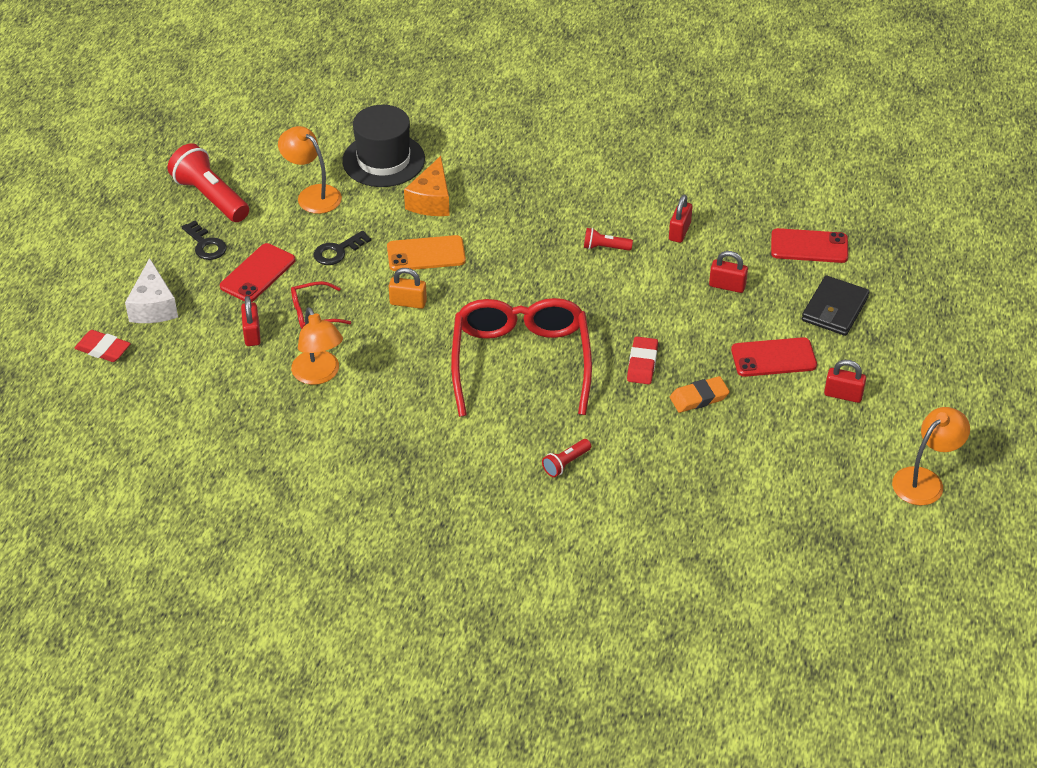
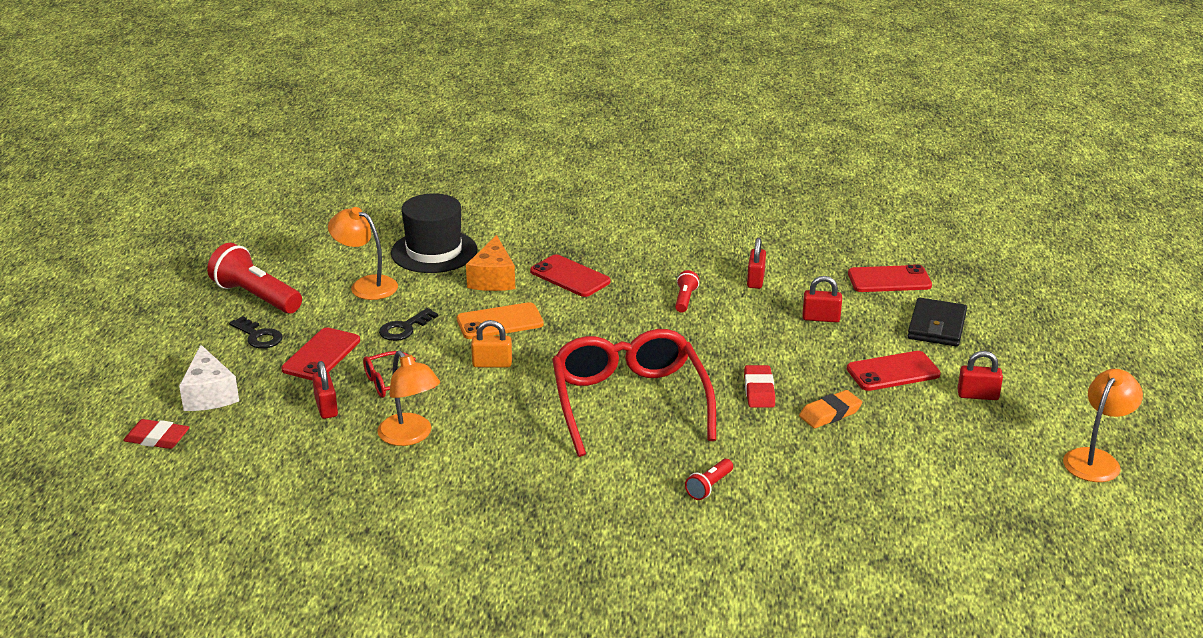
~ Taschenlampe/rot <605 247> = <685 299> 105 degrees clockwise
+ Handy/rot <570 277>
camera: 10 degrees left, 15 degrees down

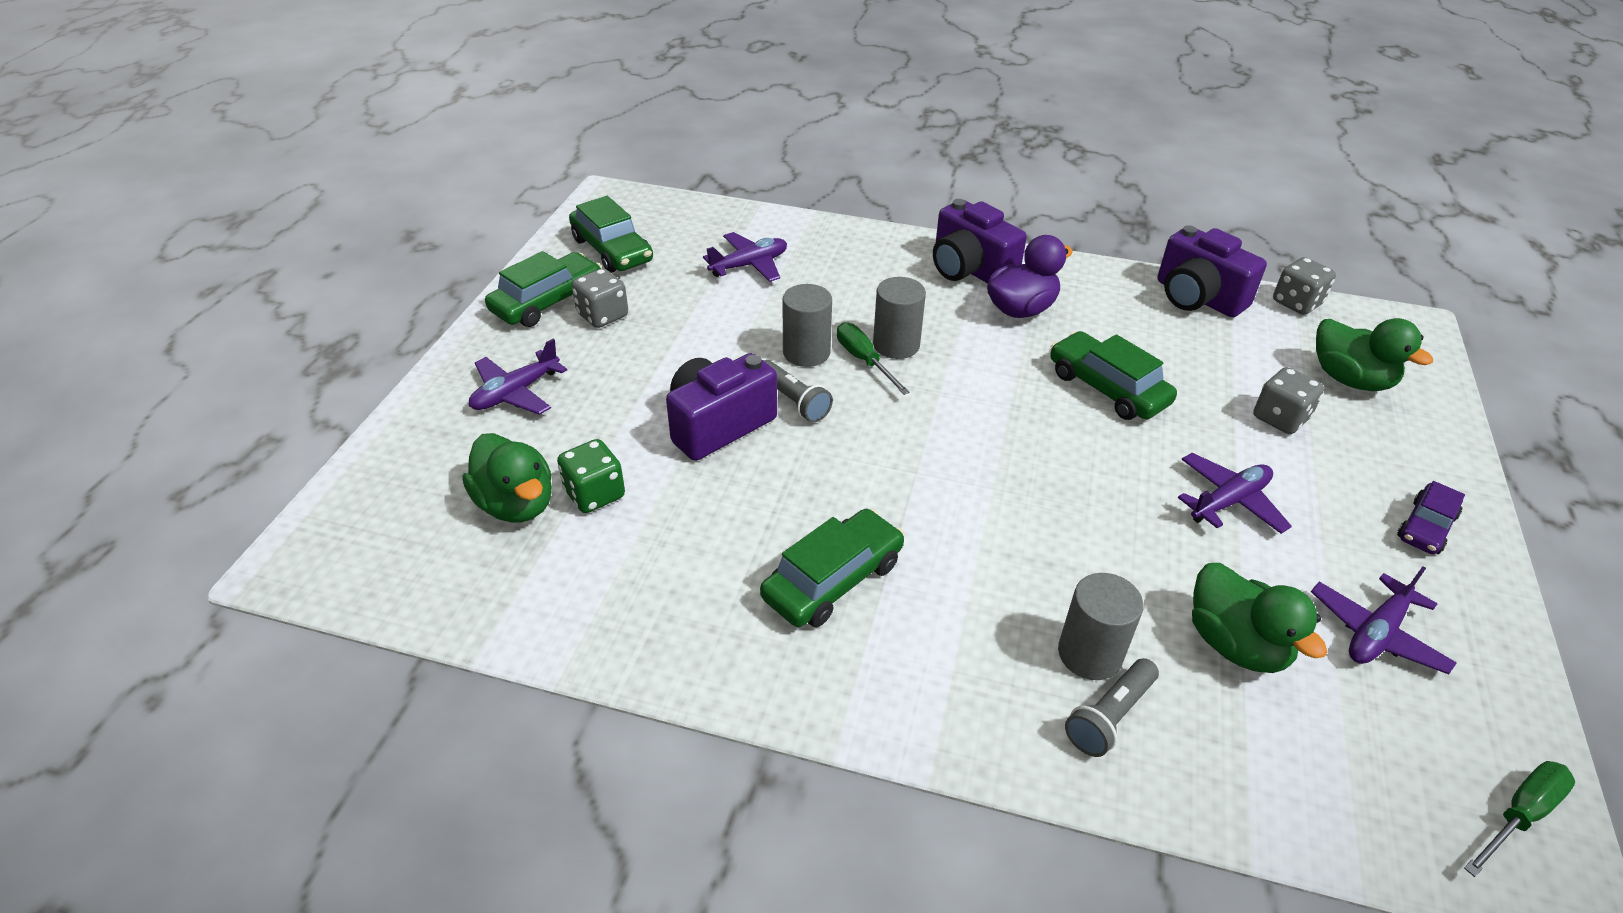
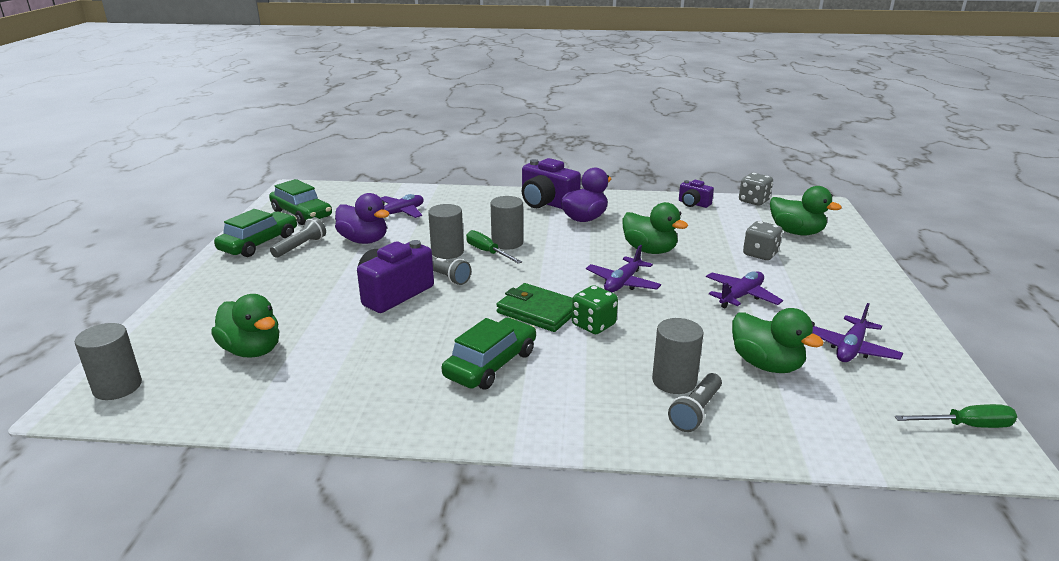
~ Kamera/lila <1197 297> = <693 204> x0.55
~ Spielwürfel/grau <603 315> to Taschenlampe/grau <300 247>
~ Auto/grün <1107 388> to Ente/grün <649 250>
~ Flugzeug/lila <516 393> to <622 283>
~ Spielwürfel/grün <594 494> to <593 325>
- Auto/lila <1425 527>
~ Schraubenzieher/grün <1519 815> = <966 426> 45 degrees clockwise
+ Ente/lila <364 240>
+ Geldbörse/grün <538 311>
+ Vollzylinder/grau <117 387>
camera: 10 degrees left, 15 degrees down

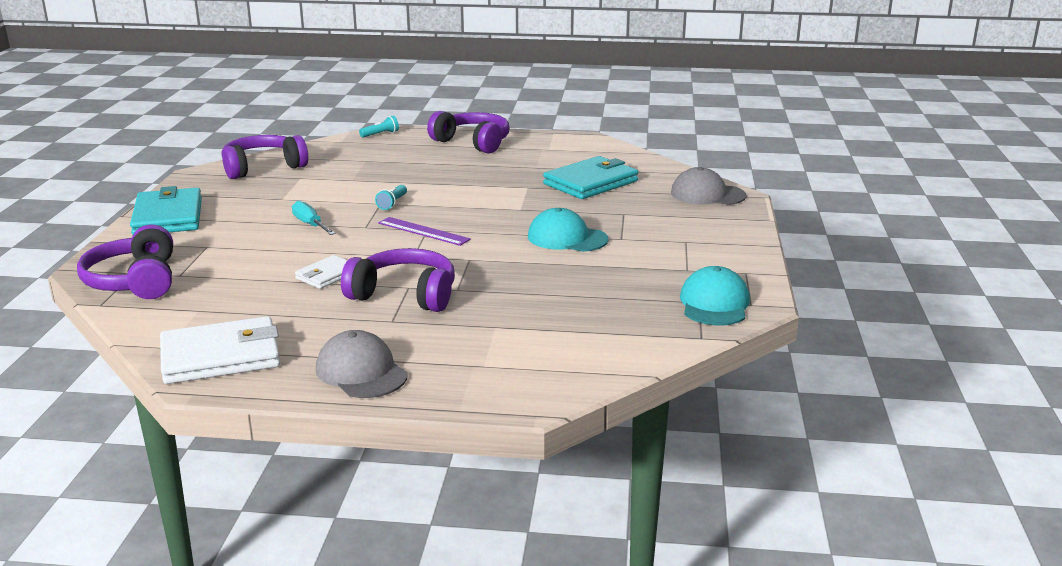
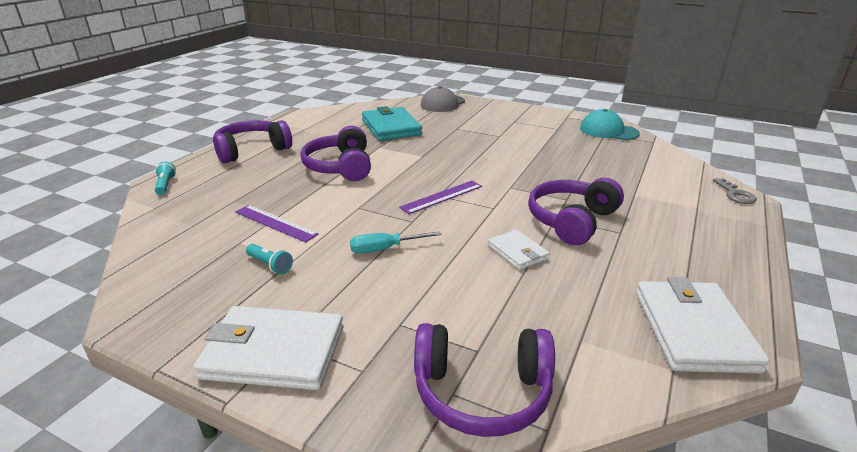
~ Kopfhörer/lila <263 167> to <340 167>
~ Taschenlampe/türkis <392 203> to <270 265>
~ Geldbörse/türkis <168 217> to Geldbörse/weiß <274 352>
- Kappe/türkis <567 238>
- Kappe/grau <361 372>
+ Schlüssel/grau <735 194>
+ Lineal/lila <275 223>
camera: 70 degrees left, 5 degrees up

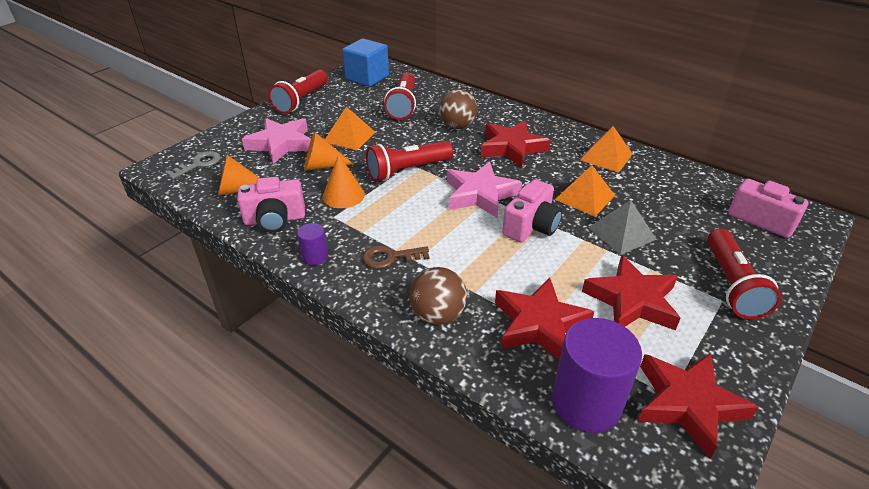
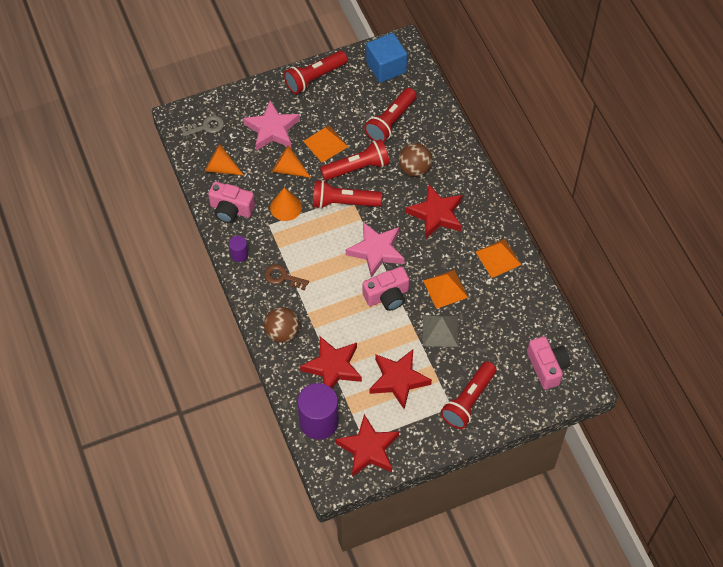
+ Taschenlampe/rot <357 168>
camera: 30 degrees right, 20 degrees up

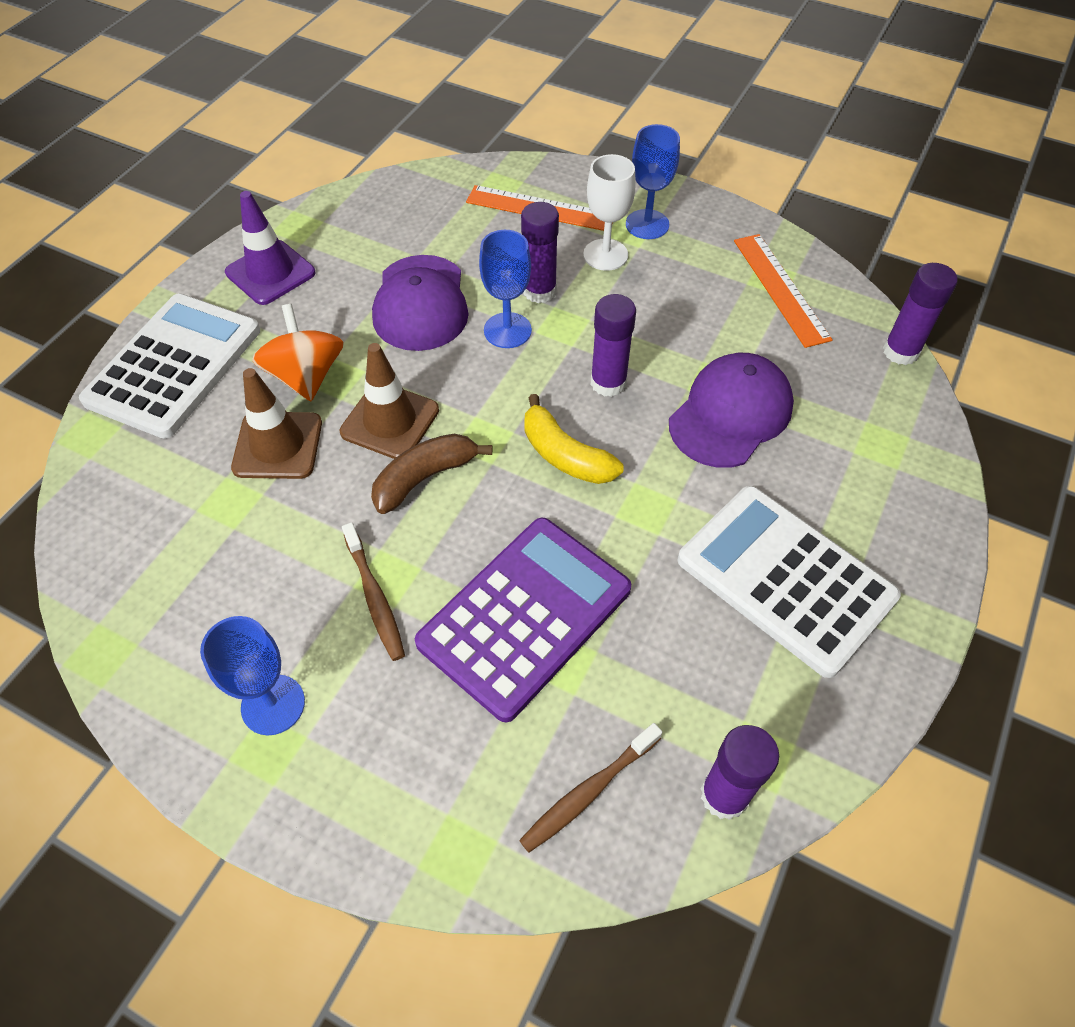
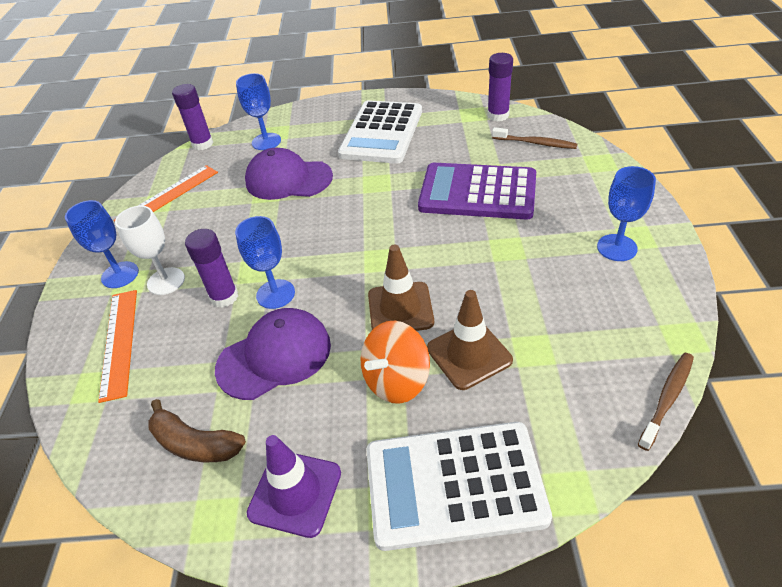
- Klebestift/lila <608 383>
- Banane/gelb <565 455>
~ Banane/braun <424 478> to <195 443>
~ Zahnbürste/braun <375 597> to <667 398>
+ Kelch/blau <266 141>
camera: 115 degrees left, 10 degrees down

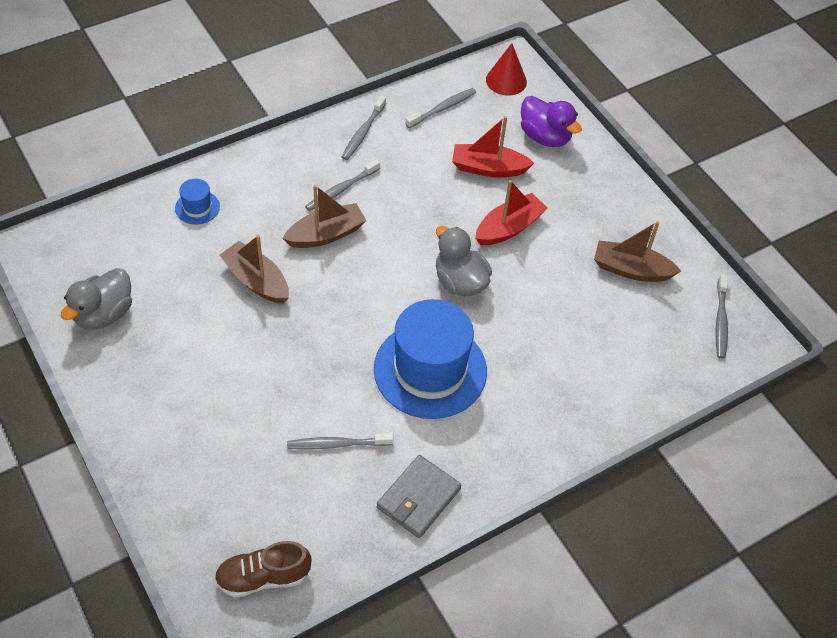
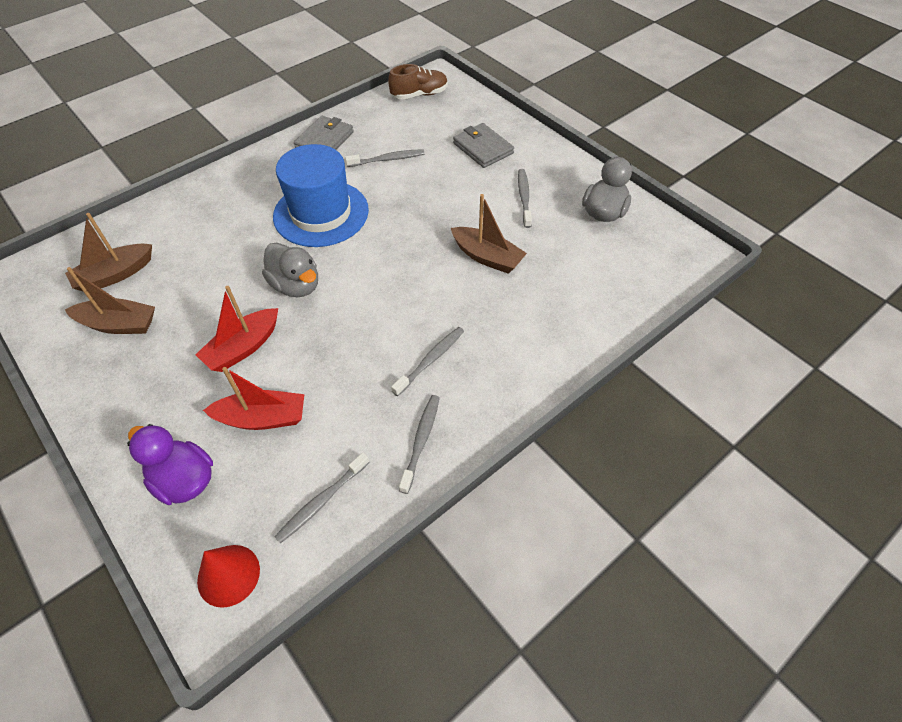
- Hut/blau <197 207>
~ Boot/braun <326 234> to <114 275>
~ Zahnbürste/grau <720 321> to <524 197>
+ Geldbörse/grau <483 148>
camera: 175 degrees right, 0 degrees up

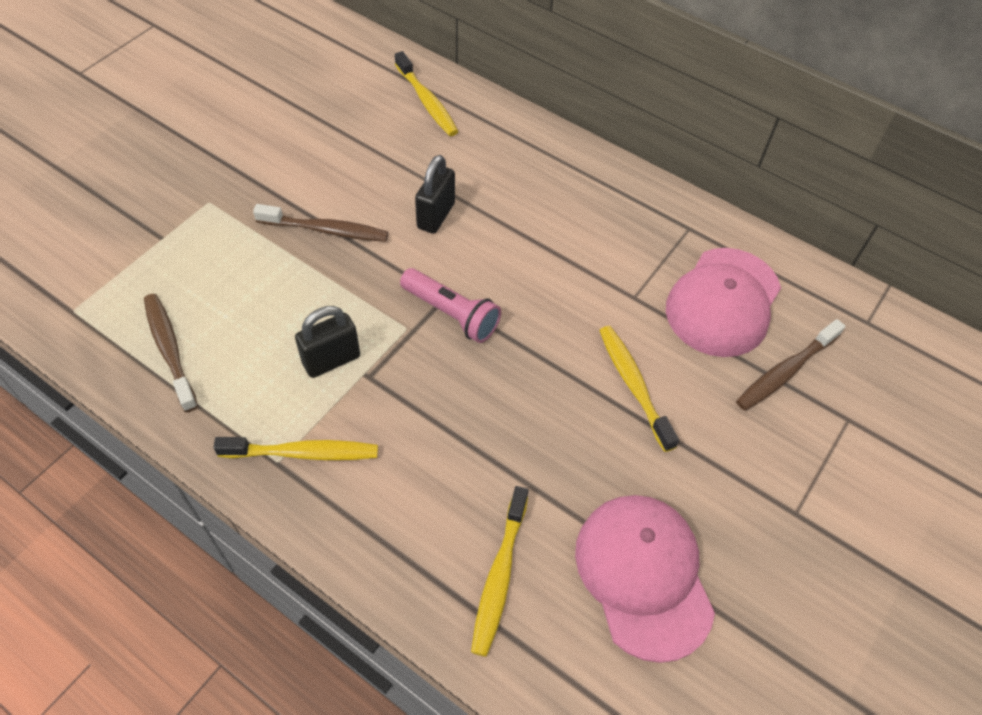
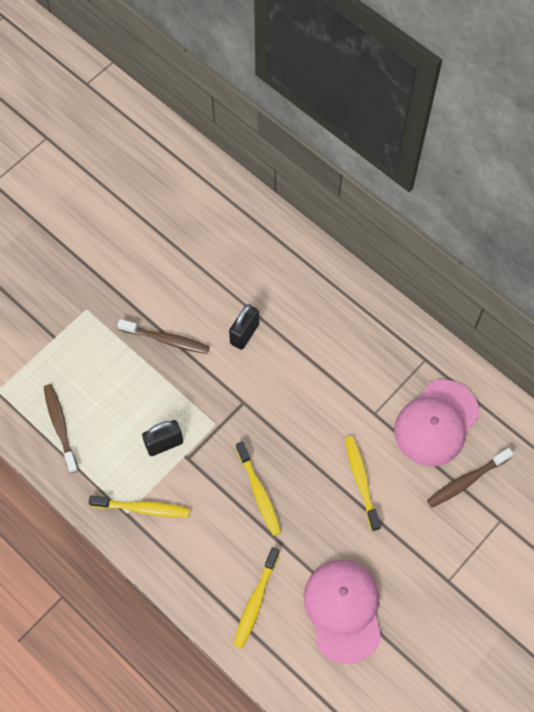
~ Zahnbürste/gelb <427 102> to <259 492>
- Taschenlampe/rosa <451 314>
camera: 10 degrees right, 10 degrees up

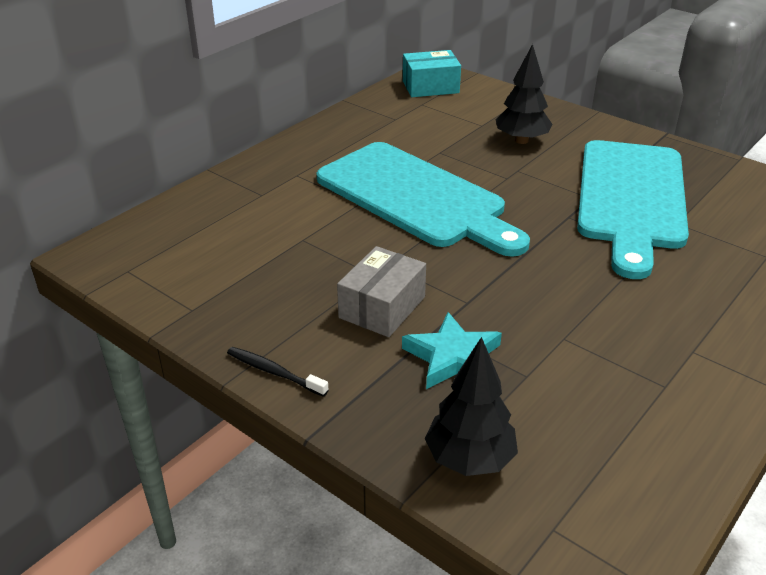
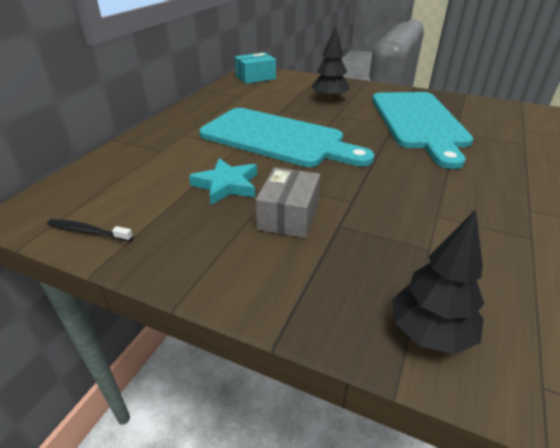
~ Stern/türkis <453 357> to <226 185>
~ Zahnbürste/schwarz <274 372> to <88 231>
camera: 15 degrees left, 0 degrees up

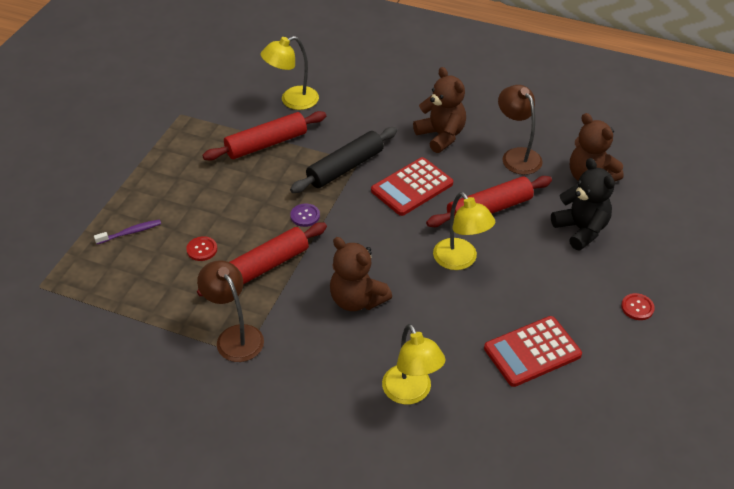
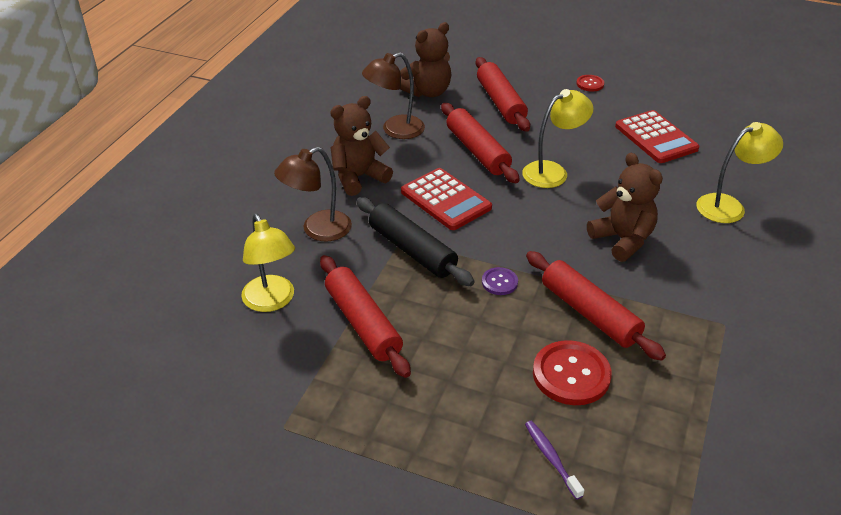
~ Teddybär/schwarz <581 230> to Nudelholz/rot <500 102>
~ Knopf/rot <202 249> = <571 374> x1.92
~ Teddybär/braun <357 300> = <622 240> 75 degrees counterclockwise
~ Lampe/braun <235 336> to <318 230>
camera: 90 degrees left, 5 degrees down

